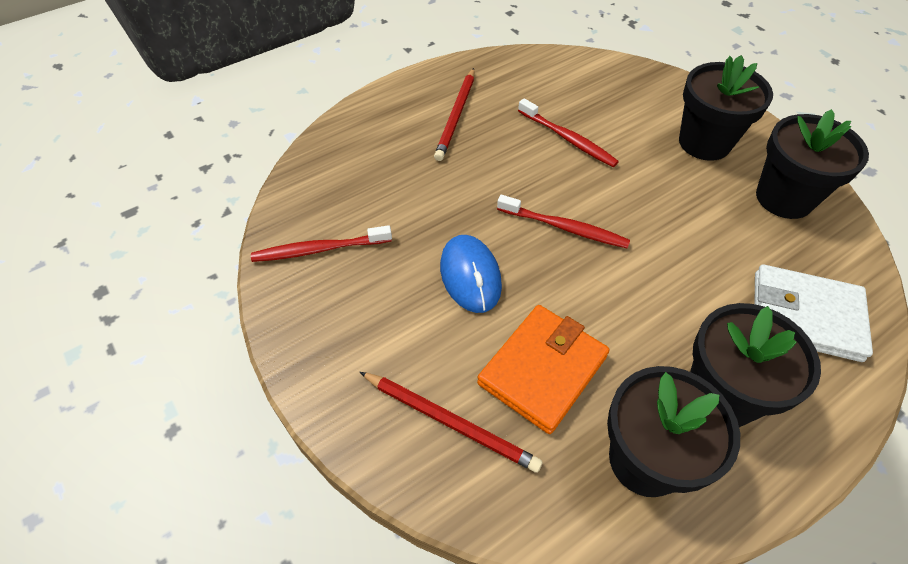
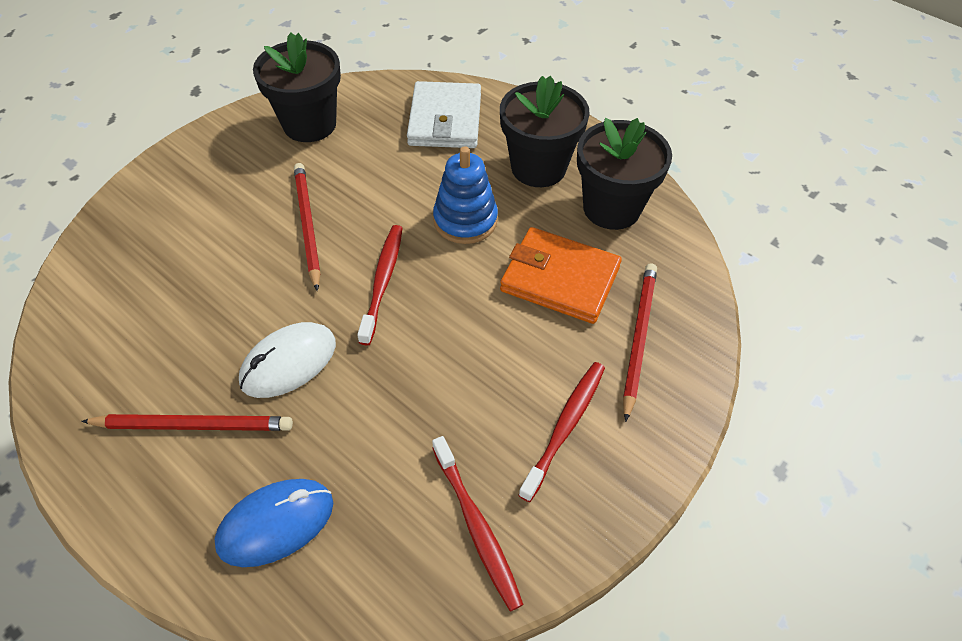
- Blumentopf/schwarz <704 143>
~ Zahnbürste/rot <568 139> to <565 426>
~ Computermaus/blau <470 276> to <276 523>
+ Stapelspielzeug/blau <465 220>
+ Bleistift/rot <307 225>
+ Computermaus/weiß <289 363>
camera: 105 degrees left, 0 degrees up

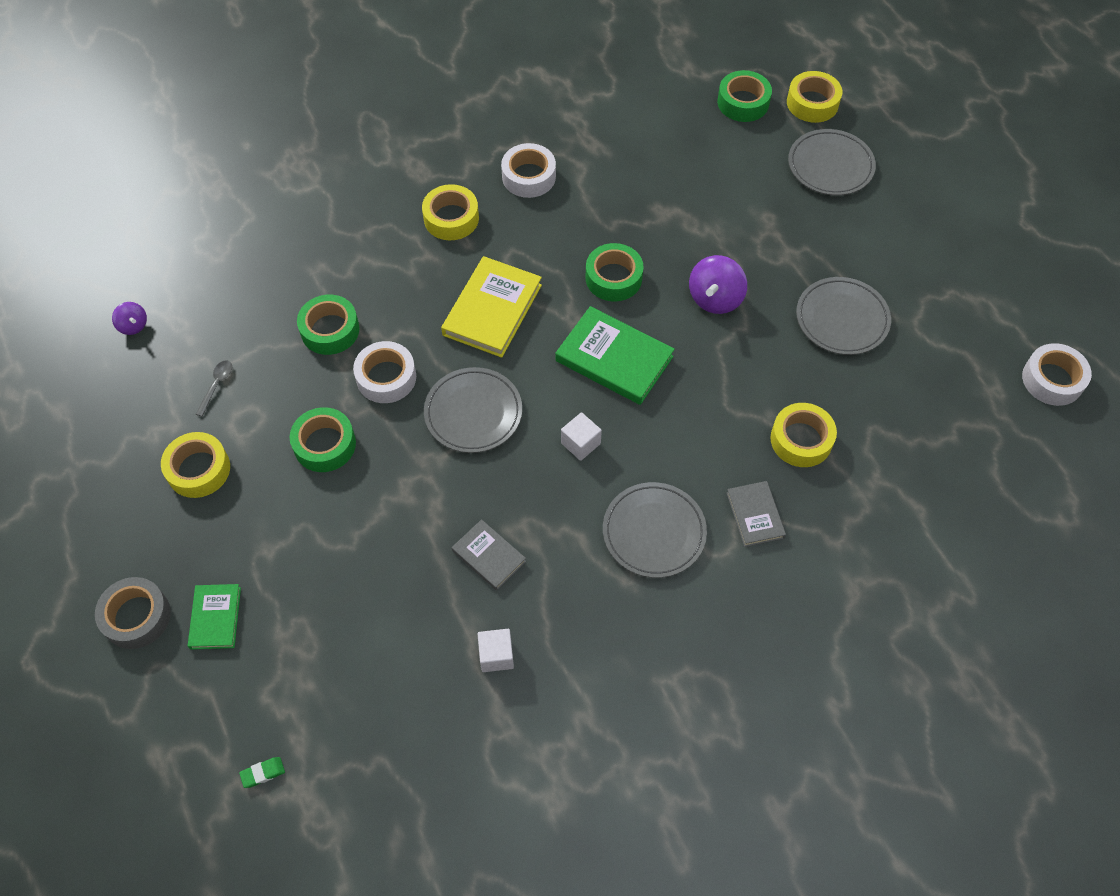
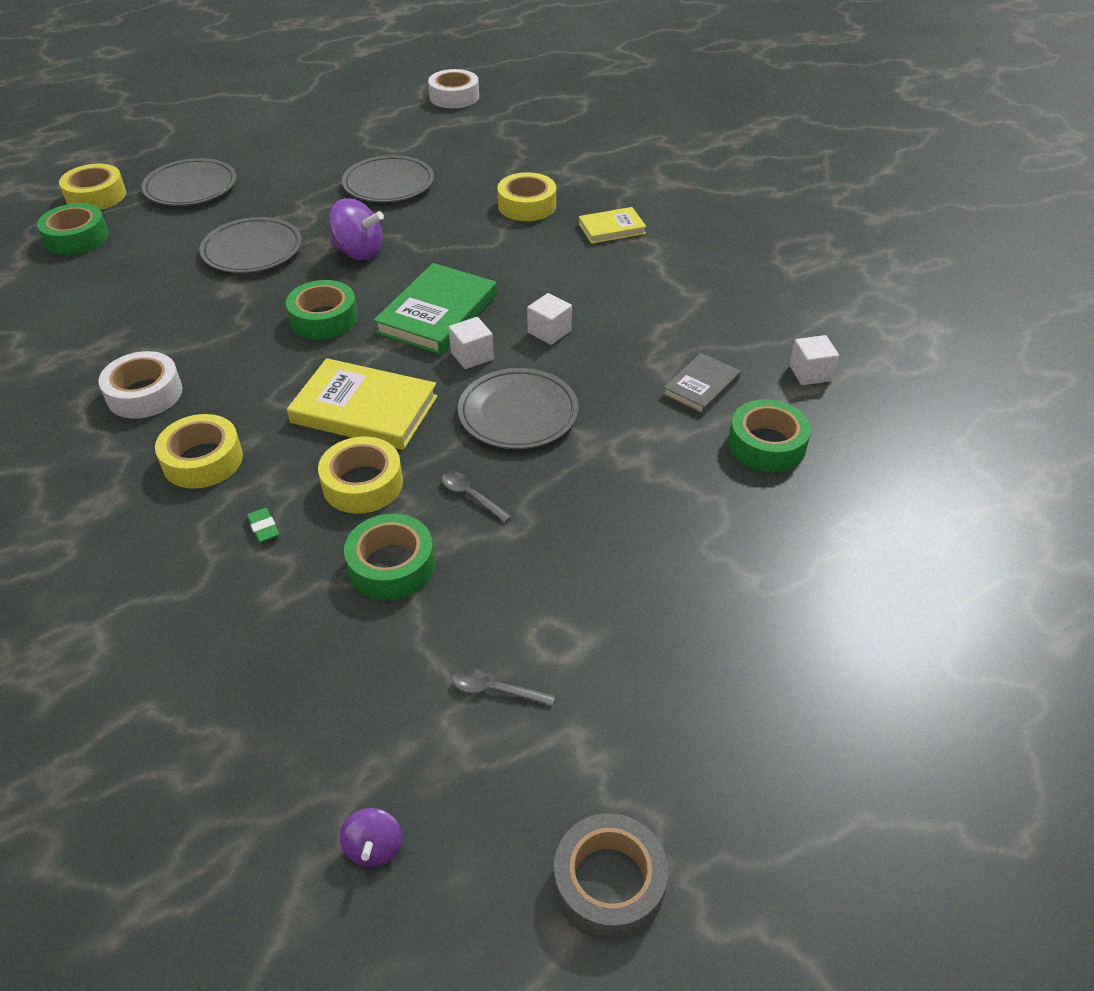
~ Kreisel/lila <133 326> = <374 848> 135 degrees clockwise
~ Klebeband/weiß <386 377> to Löffel/grau <471 496>
~ Klebeband/grün <325 444> to <766 445>
~ Klebeband/gelb <198 469> to <363 484>
~ Buch/grau <755 515> to Buch/gelb <611 228>
~ Teller/grau <654 532> to <252 250>
~ Klebeband/grau <136 617> to <609 883>
- Buch/grün <215 618>
~ Radiergummi/grün <263 773> to <263 528>
+ Kubus/weiß <472 356>
camera: 95 degrees left, 15 degrees down

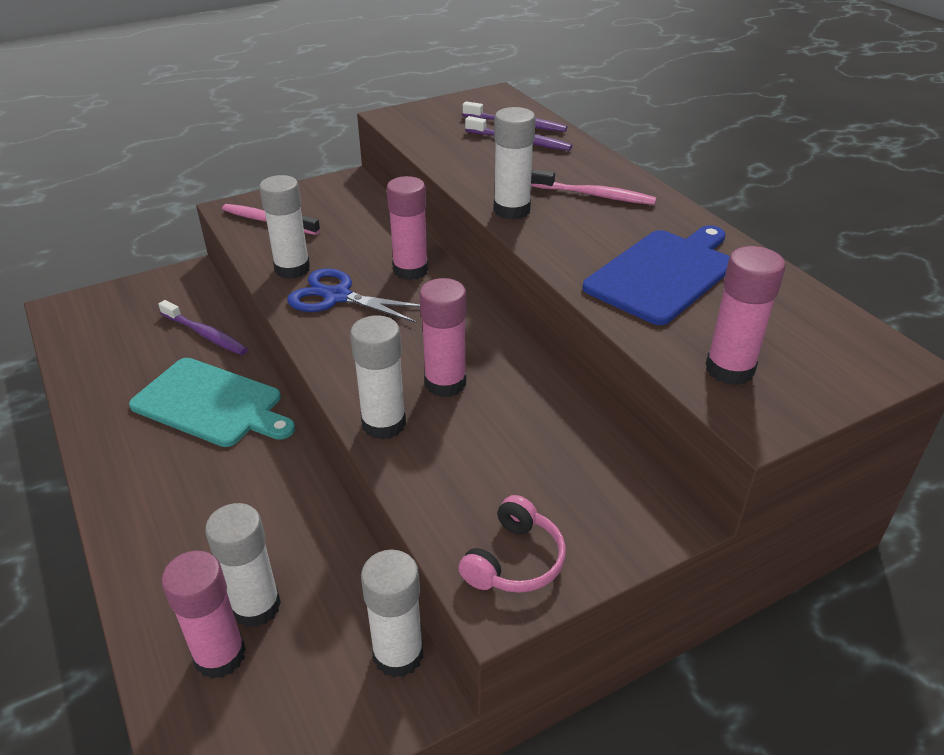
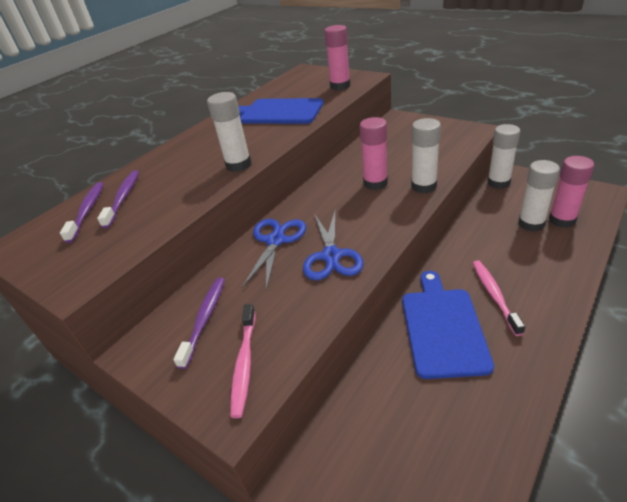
~ Zahnbürste/rosa <595 195> to <494 295>
- Klebestift/weiß <292 269>
~ Klebestift/rosa <410 270> to Schere/blau <275 240>
~ Zahnbürste/lila <205 334> to <204 319>
~ Schneidebrett/türkis <211 403> to Schneidebrett/blau <442 327>
- Kopfhörer/rosa <515 561>
camera: 110 degrees left, 0 degrees up

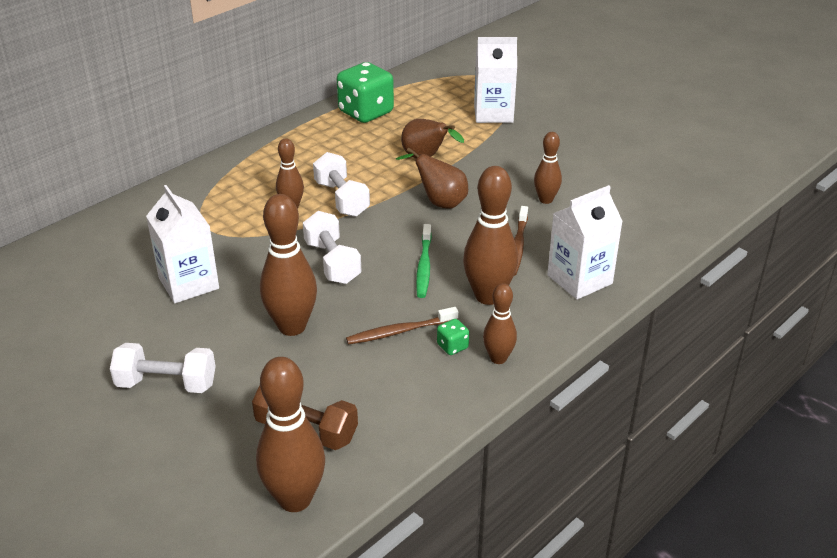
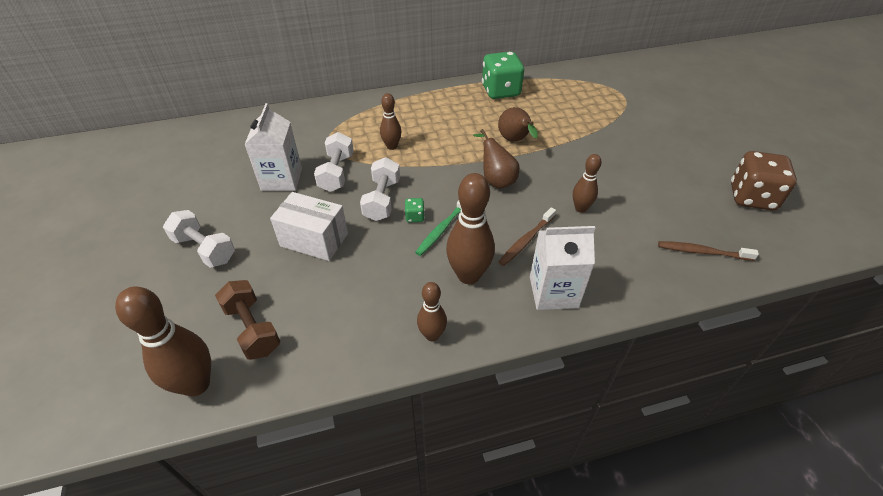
- Getränkekarton/weiß <493 113>
~ Hantel/weiß <341 199> to <336 173>
~ Bowlingkegel/braun <292 327> to Schachtel/weiß <314 240>
~ Zahnbürste/braun <400 331> to <702 252>
~ Spielwürfel/grün <452 346> to <415 217>
+ Spielwürfel/braun <752 197>
camera: 30 degrees right, 10 degrees up

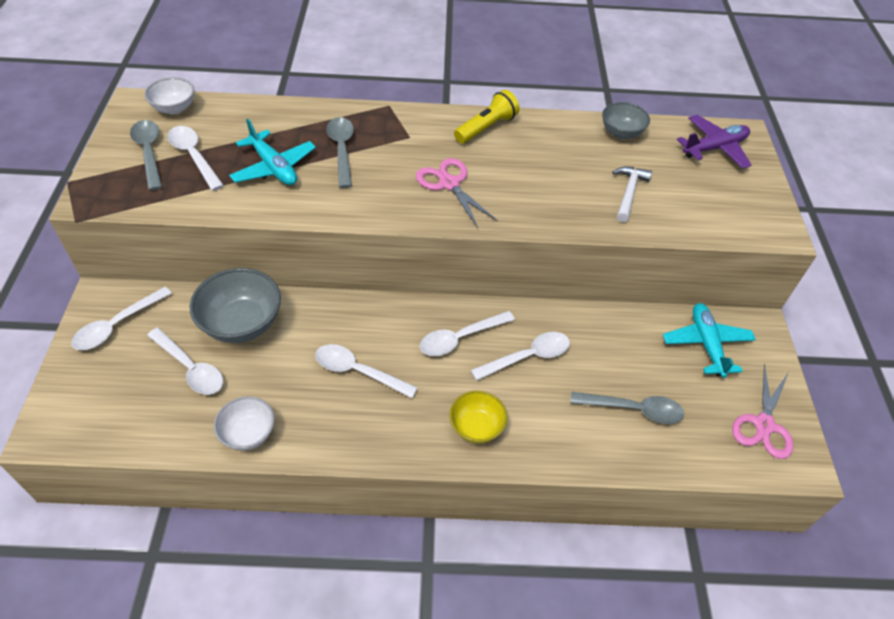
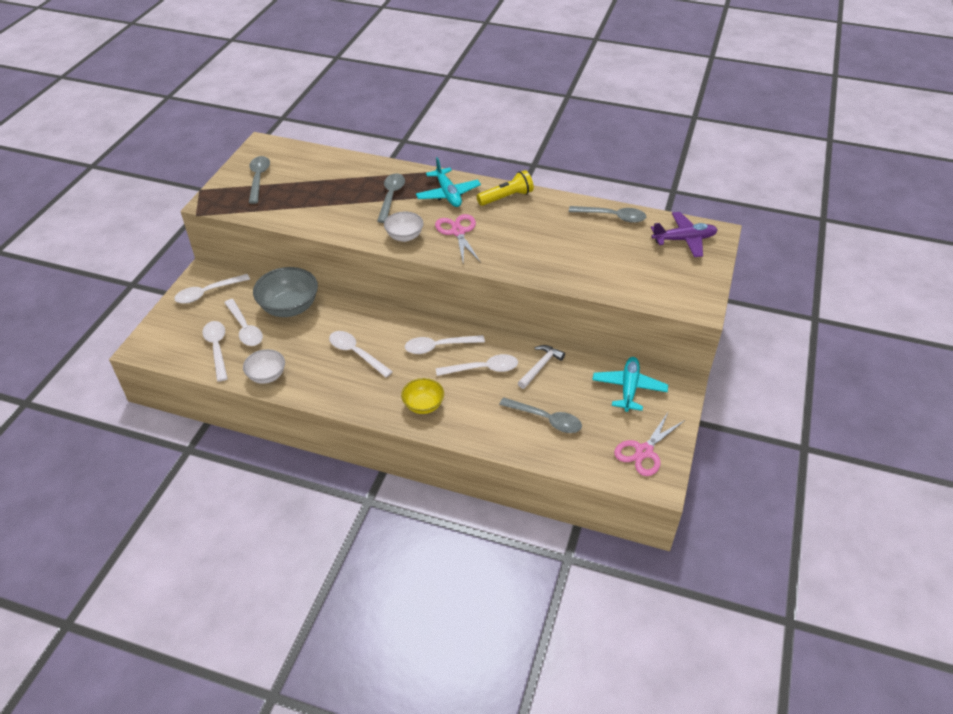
~ Schüssel/weiß <174 108> to <404 236>
~ Schüssel/grau <621 133> to Löffel/grau <612 217>
~ Flugzeug/türkis <274 167> to <448 194>
~ Löffel/weiß <194 156> to <217 348>
~ Hammer/weiß <628 193> to <540 366>
camera: 20 degrees right, 5 degrees down

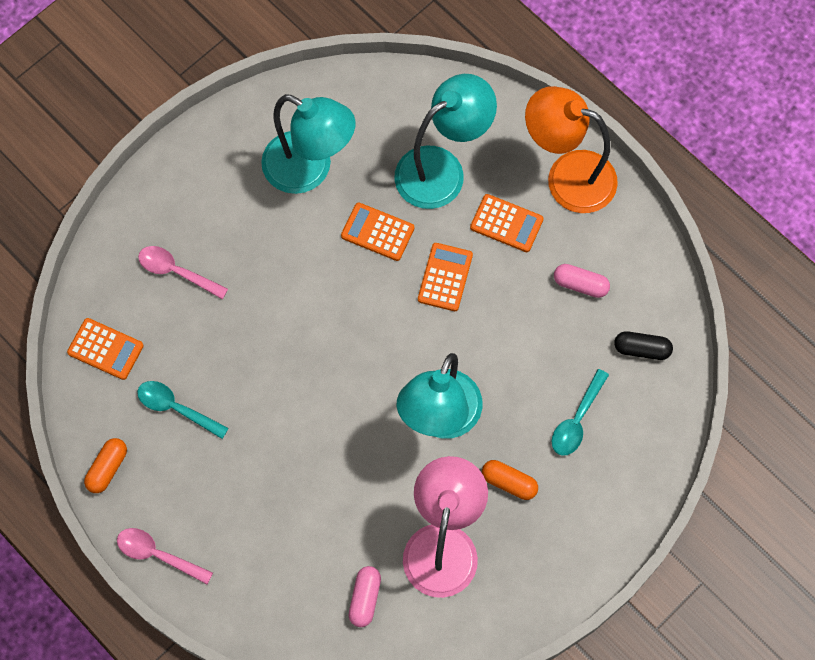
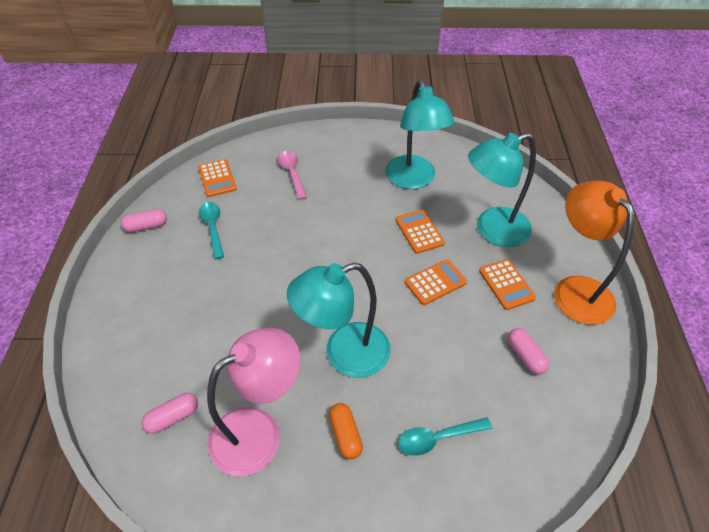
~ Lampe/türkis <442 169> = <492 230> 150 degrees clockwise
- Kapsel/schwarz <642 349>
~ Kapsel/orange <107 468> to Kapsel/rosa <146 226>
- Löffel/rosa <157 554>
camera: 45 degrees right, 20 degrees down

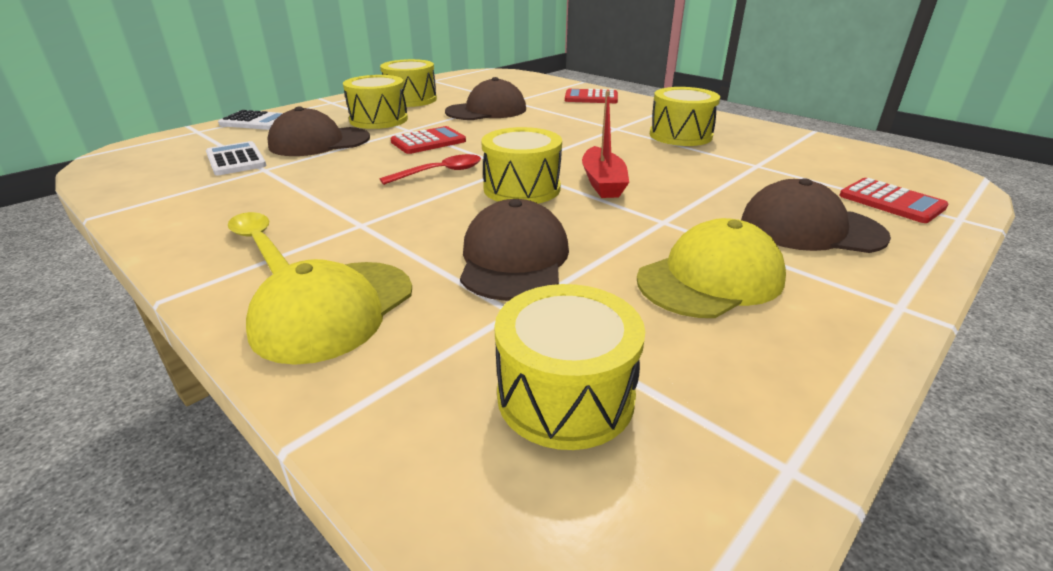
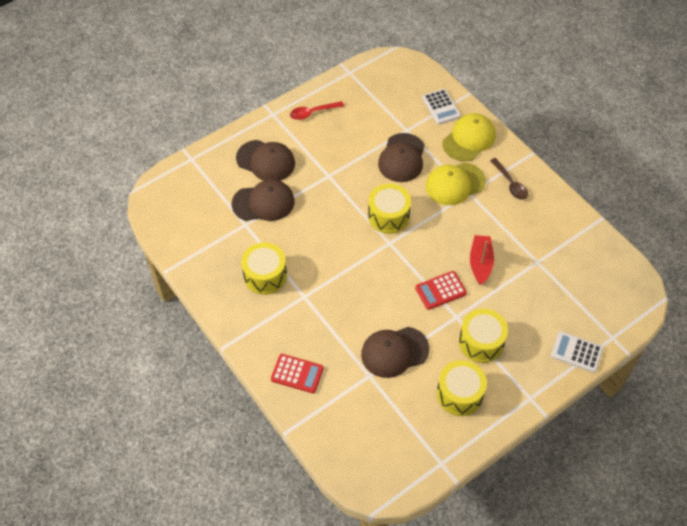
~ Boot/rot <603 182> to <480 263>
~ Kappe/braun <319 142> to <263 203>
~ Taschenrechner/weiß <236 160> to <441 107>
~ Löffel/rot <440 172> to <312 113>
- Taschenrechner/rot <891 202>
~ Löffel/gelb <259 243> to Löffel/braun <510 184>
~ Kappe/gelb <710 279> to <455 184>
- Trommel/gelb <565 395>
camera: 170 degrees left, 25 degrees up

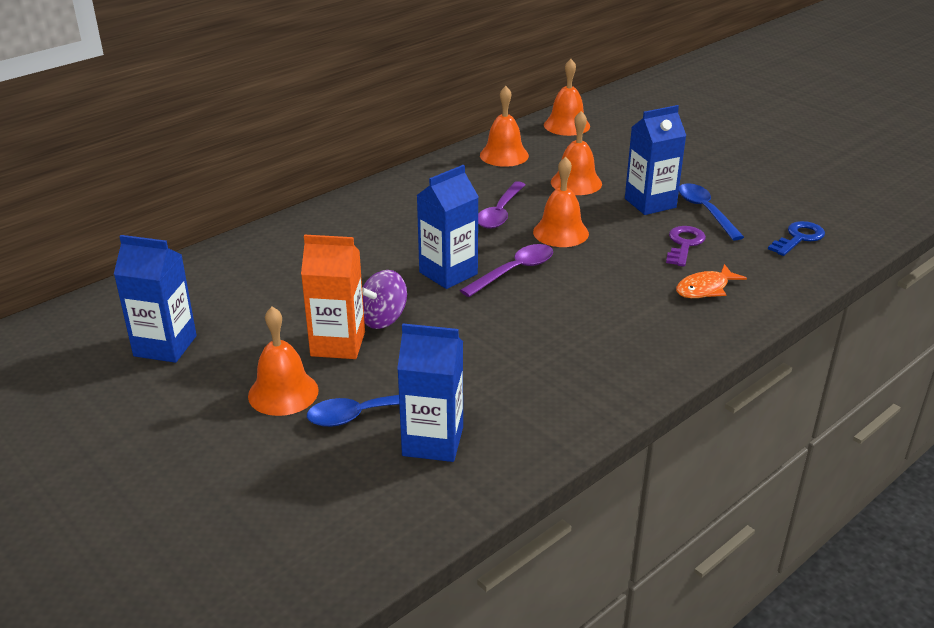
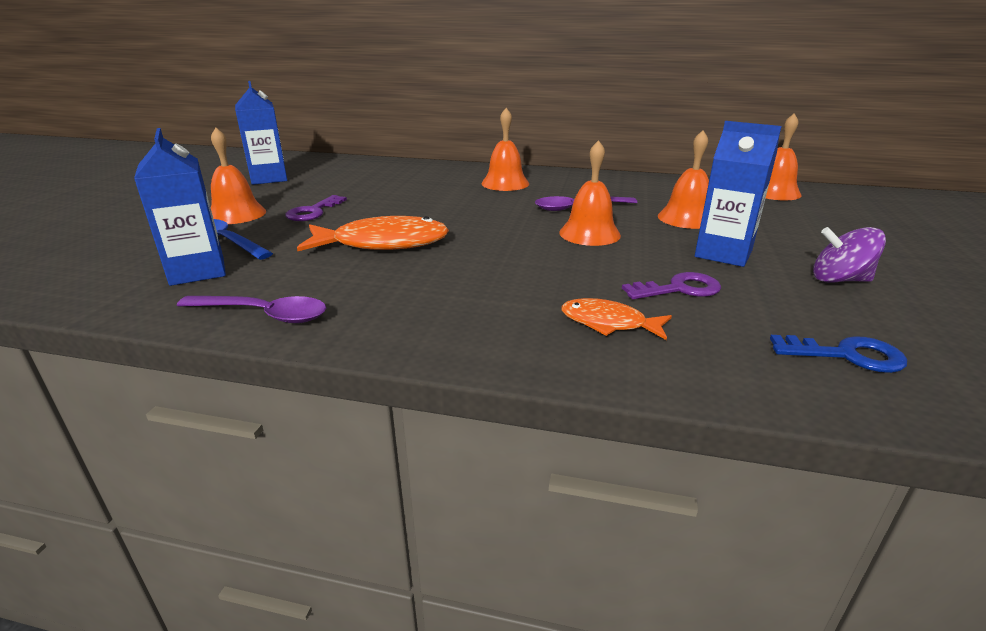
~ Glocke/orange <504 155> to <505 183>
- Getränkekarton/blau <448 273>
- Löffel/blau <705 211>
~ Getränkekarton/orange <338 344> to Schlüssel/lila <313 212>
~ Löffel/lila <514 271> to <263 314>
~ Kreisel/lila <383 318> to <839 280>
+ Fisch/orange <383 243>
camera: 55 degrees right, 5 degrees down

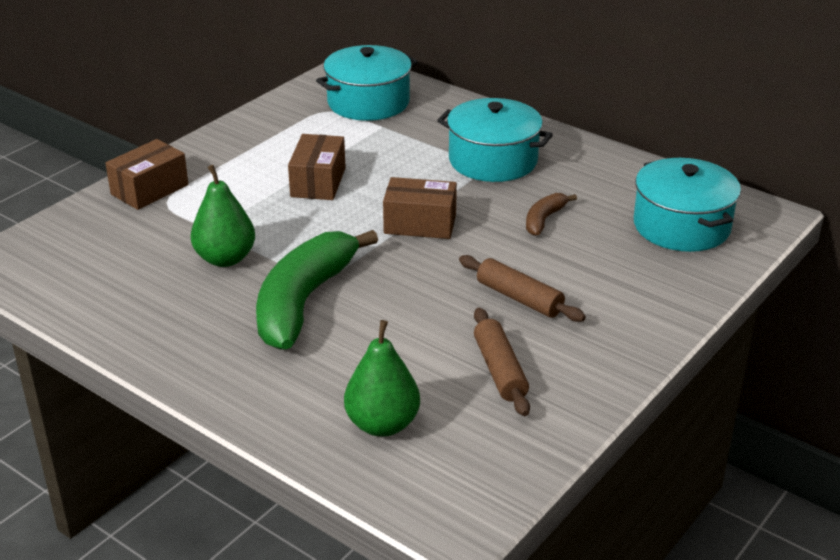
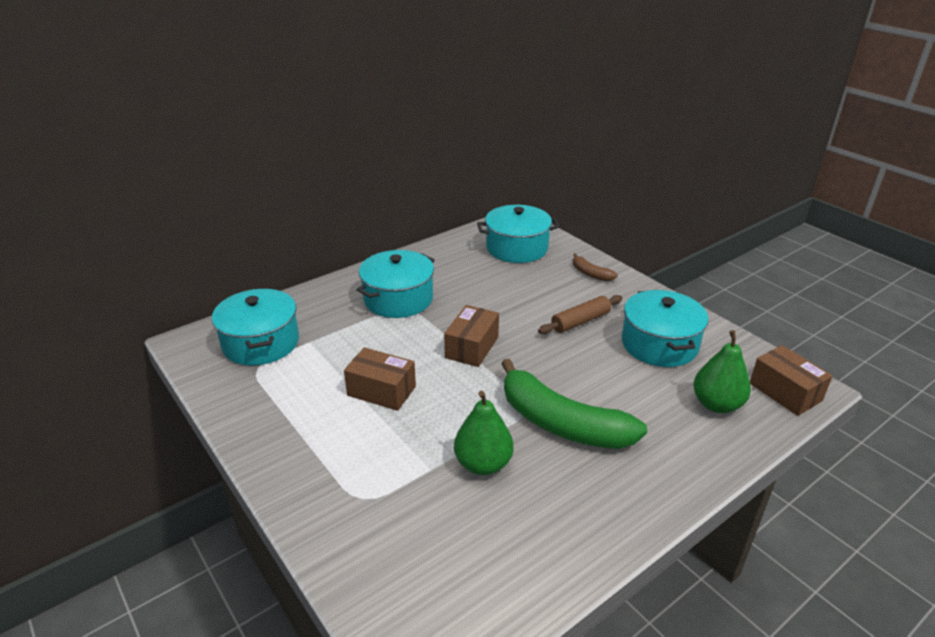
~ Schachtel/braun <150 190> to <785 392>
~ Banane/braun <544 220> to <590 274>
~ Nudelholz/braun <500 370> to Kochtopf/türkis <659 344>
camera: 75 degrees left, 0 degrees up

